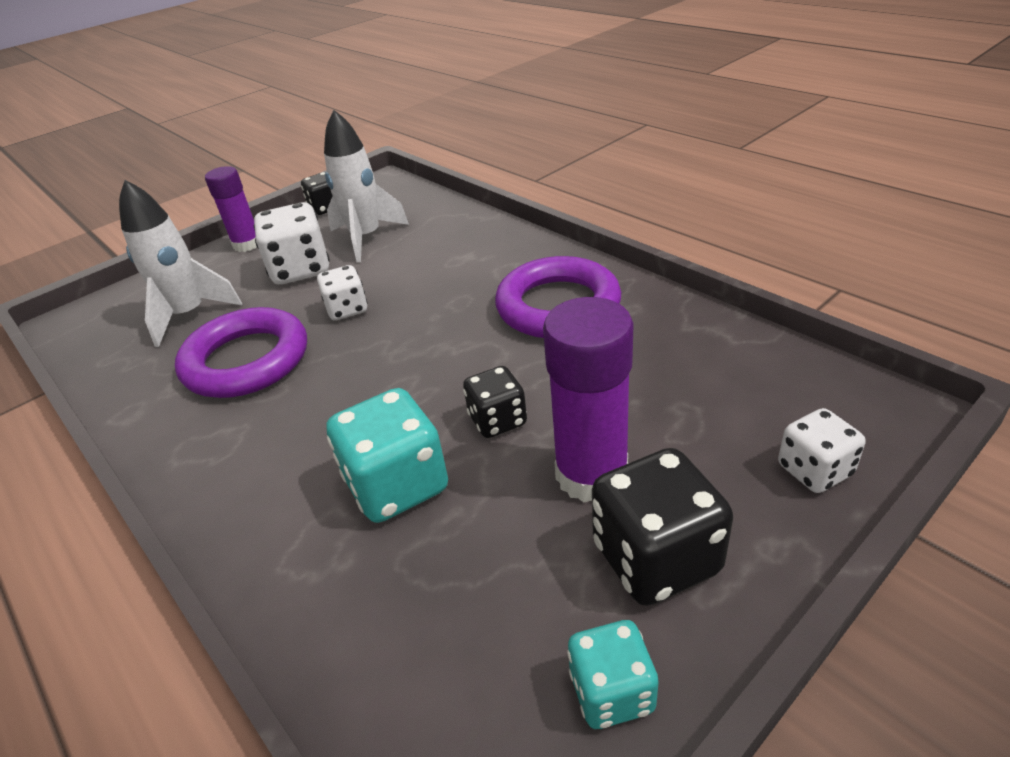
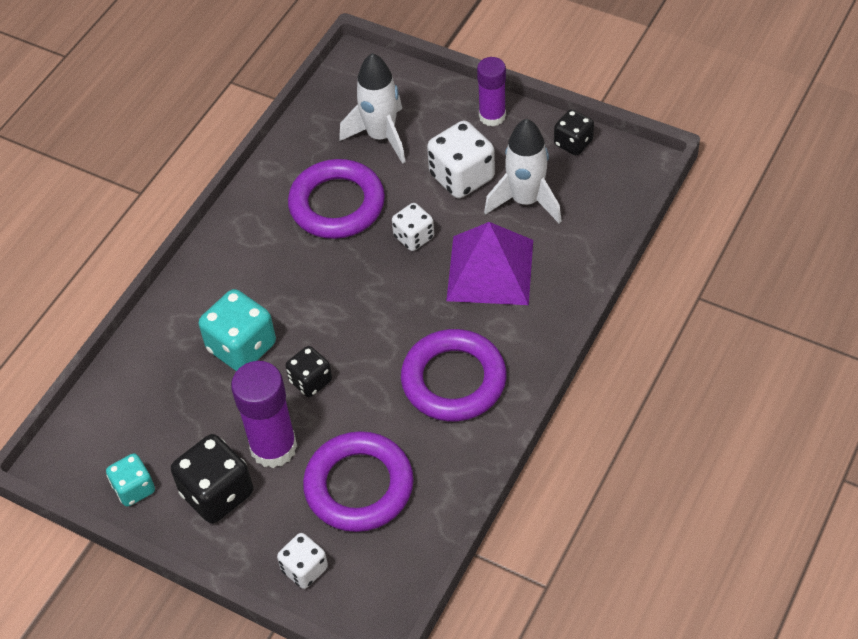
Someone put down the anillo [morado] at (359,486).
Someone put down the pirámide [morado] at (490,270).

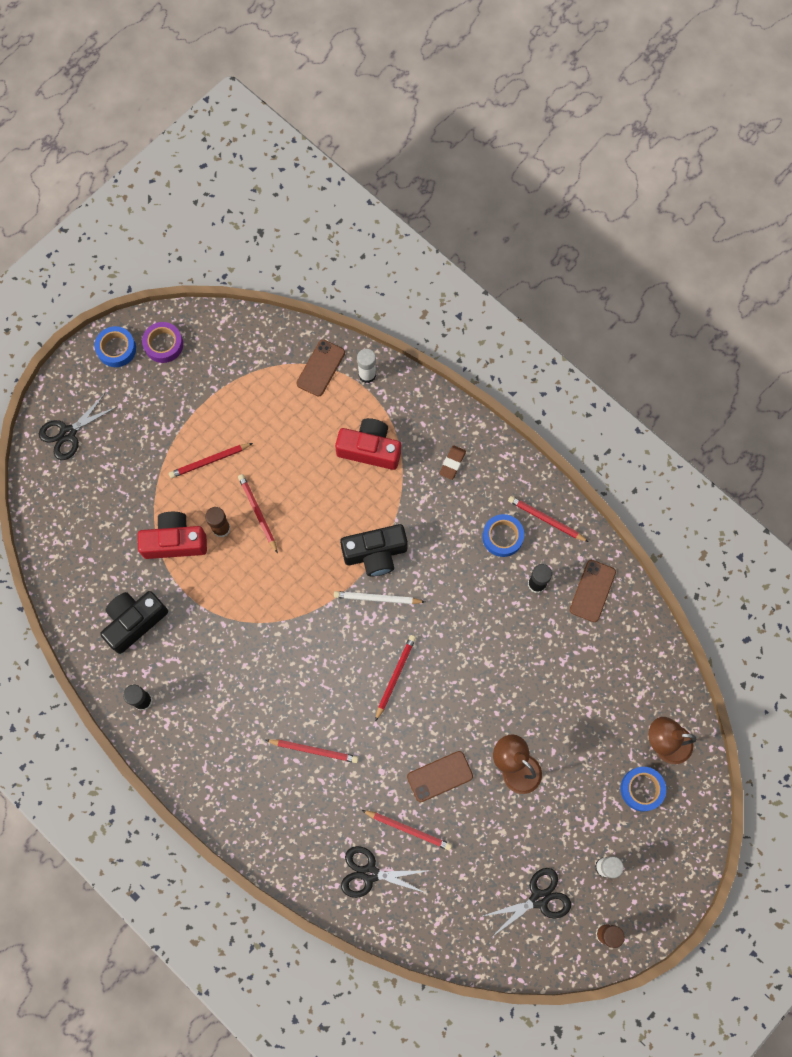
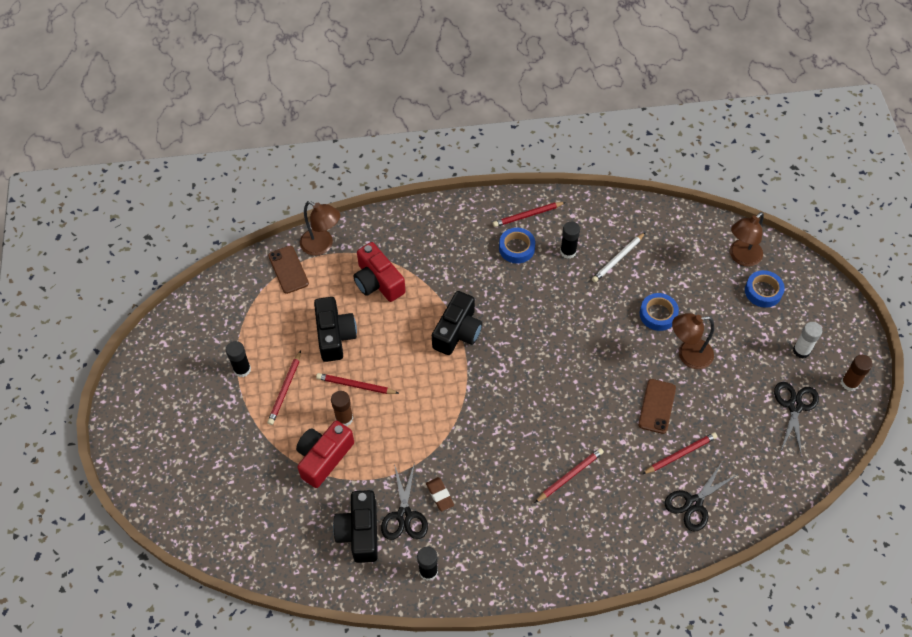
Someone carried the tijeras [negro] from (68,433) to (404,515).
Someone carried the cinta adhesiva [azul] from (116,349) to (658,314).
Someone took away the cinta adhesiva [morado] at (163,344).
Someone carried the lápiz [blanco] from (377,598) to (618,259).
Someone rotated the cámara [rojo] at (370,449) by 90 degrees counterclockwise.
Someone swapped the barra de pegamento [blanco] at (367,375) for the lámpara [marrón] at (322,245).
Someone took away the lápiz [rojo] at (395,676).
Someone carried the goma de borrar [marrón] from (452,463) to (440,495).
Someone took away the móvil [marrón] at (592,591).
Someone put down the barra de pegamento [negro] at (242,369).
Someone put down the cámara [negro] at (335,335).

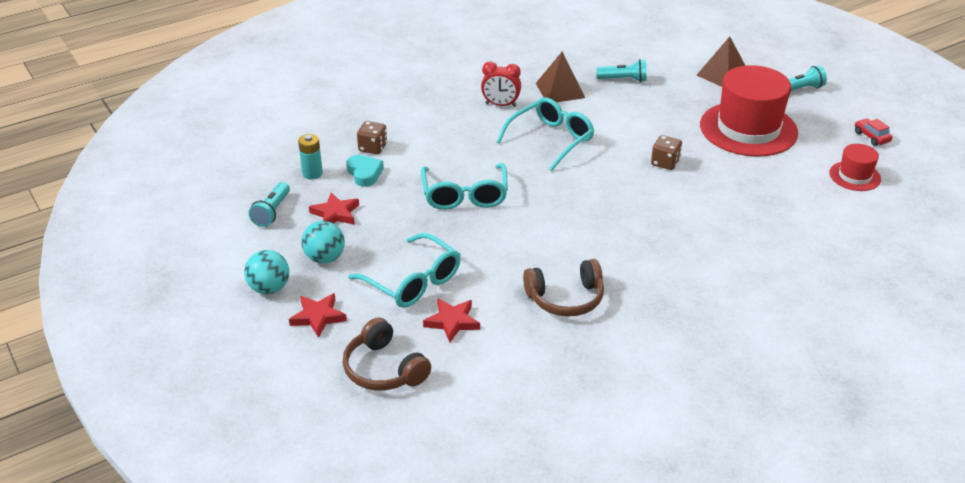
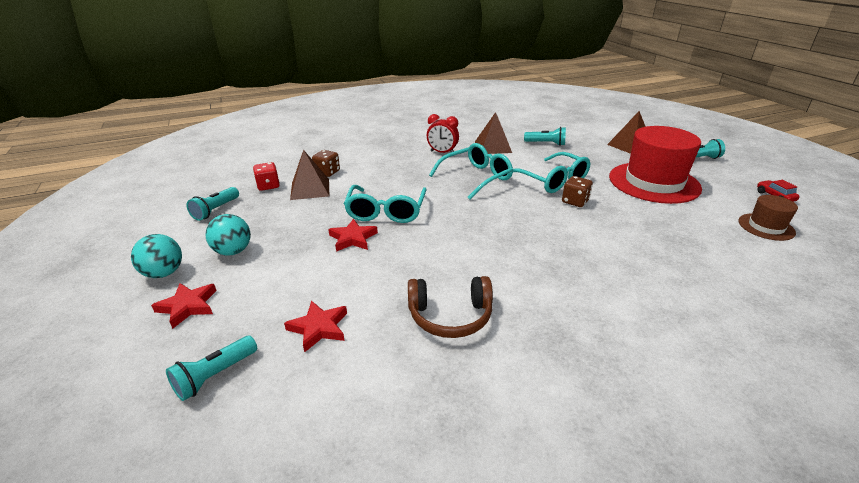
Someone swapped the pila [turquesa] at (312,173) for the dado [rojo] at (268,186).
Someone carried the estrella [rojo] from (335,214) to (353,238).
Someone swapped the auriculares [marrón] at (384,369) for the lámpara de mano [turquesa] at (215,376).
Someone swapped the corazón [turquesa] at (364,173) for the pirámide [marrón] at (310,189).
Someone carried the gafas [turquesa] from (413,282) to (552,181).
Someone repainted the sombrero [rojo] at (854,176), which became the sombrero [marrón] at (766,227).

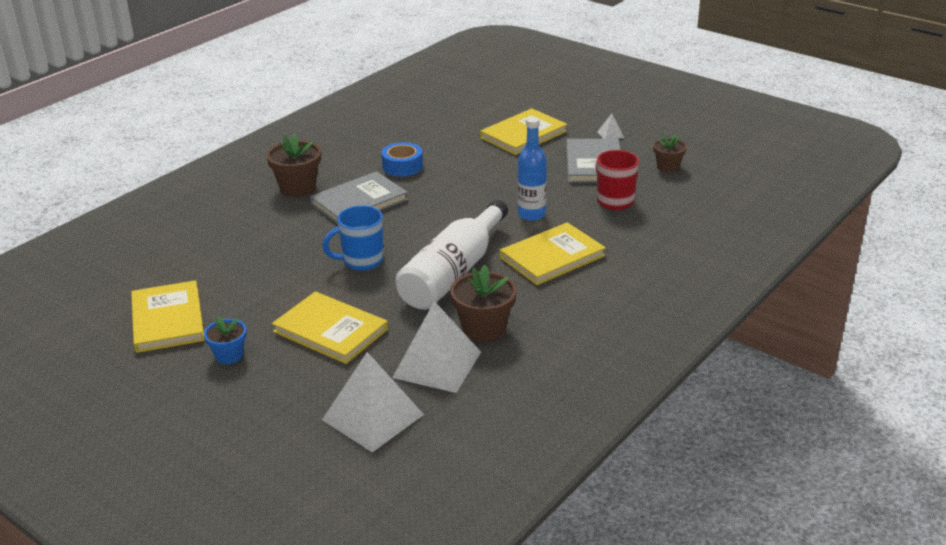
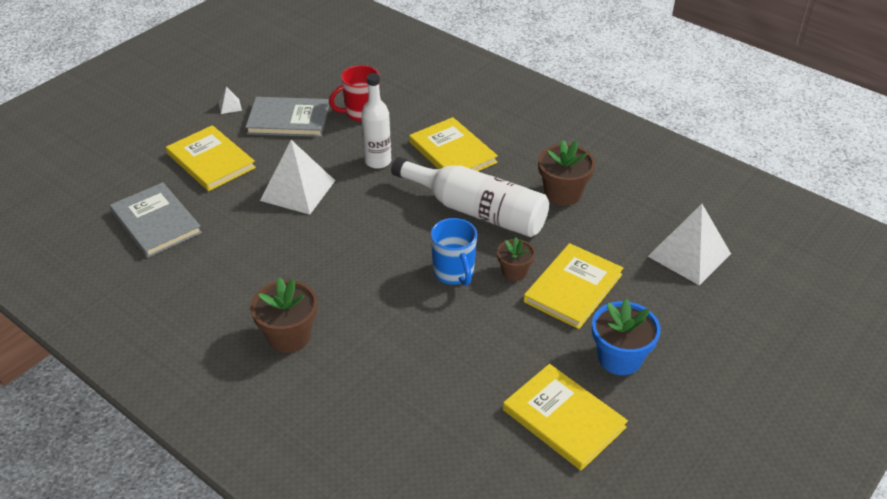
Someone rotated the libro [amarillo] at (168,319) by 60 degrees clockwise.
Someone scaled the maceta [azul] at (229,355) by 1.60.
Someone carried the libro [gris] from (359,202) to (156,222).
Someone took away the cinta adhesiva [azul] at (402,166).
Someone carried the pirámide [blanco] from (437,364) to (297,190).
Someone repainted the botella [azul] at (531,214), which became the botella [blanco] at (378,161).
Someone carried the maceta [marrón] from (668,167) to (514,272).

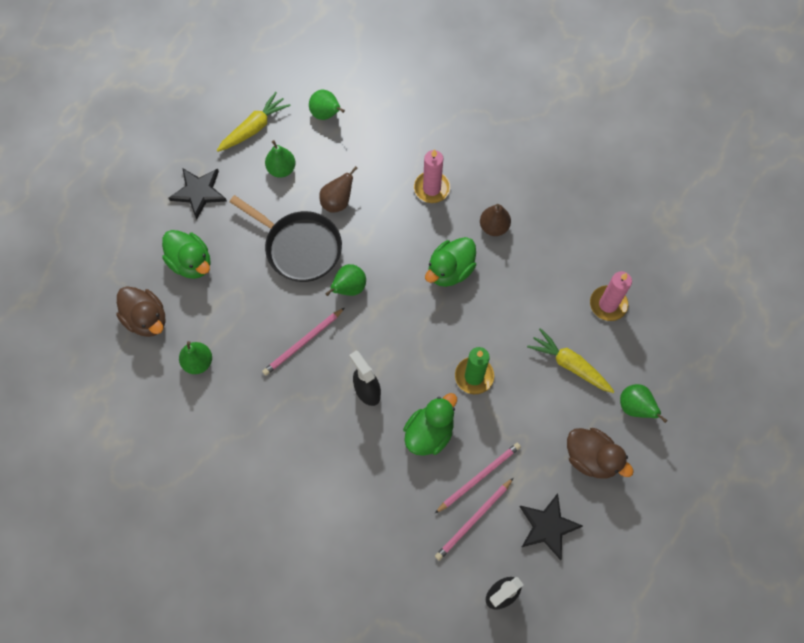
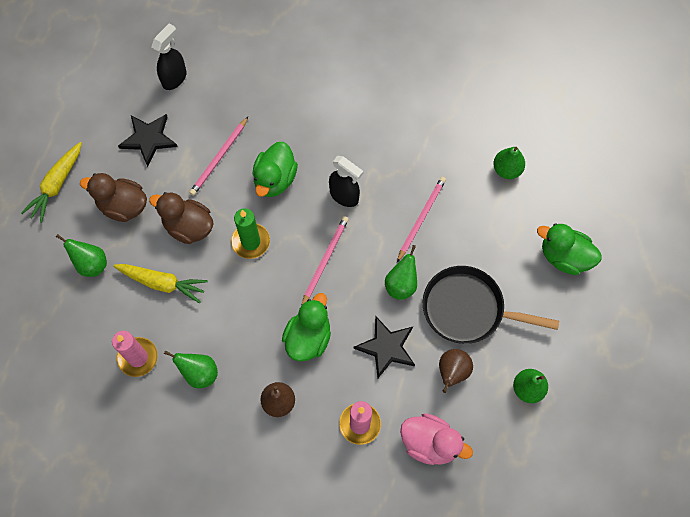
Someone carried the pato [marrón] from (146,319) to (188,227).
Someone carried the estrella [negro] from (199,192) to (386,347).
Someone carried the zanahoria [amarillo] from (254,128) to (57,185).
Someone carried the pera [verde] from (326,114) to (199,373).
Someone carried the lápiz [rosa] from (473,520) to (325,260).
Someone put down the pato [rosa] at (430,443).

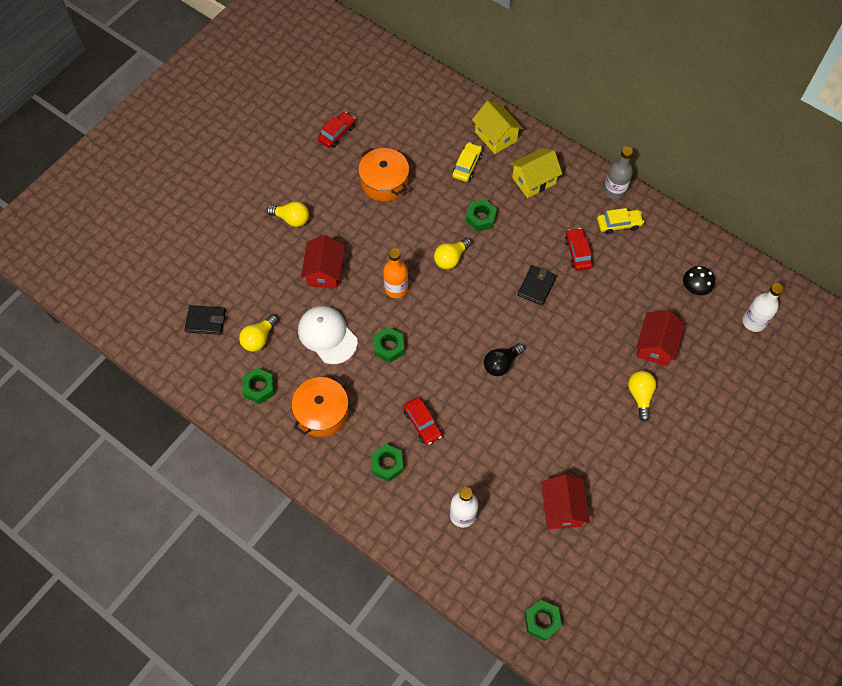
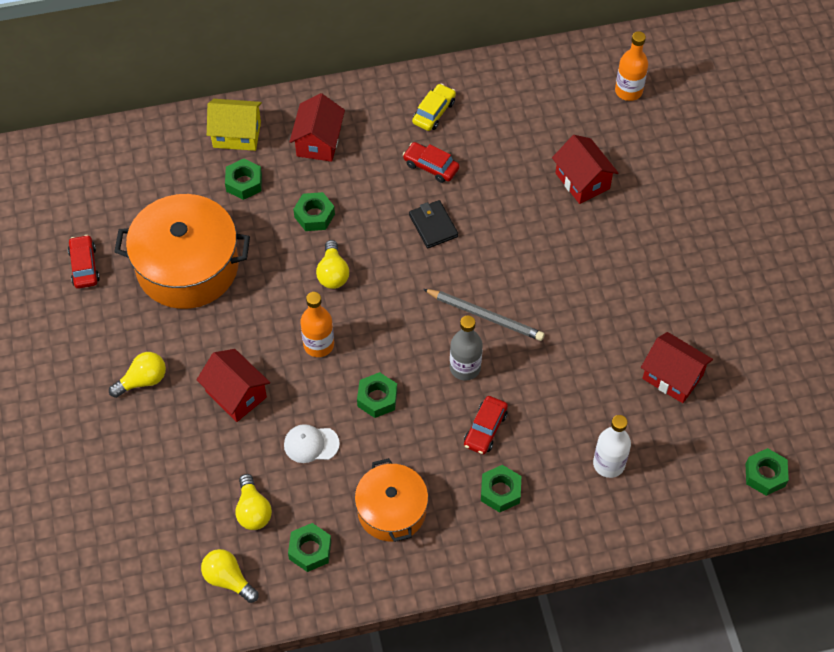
Someone took away the cartera [negro] at (206,321).
Someone scaled the gorra [blanco] at (327,335) by 0.63.
Someone scaled the olla [naranja] at (384,182) by 1.62.
Someone rotated the coche [rojo] at (422,423) by 105 degrees clockwise.
Someone swapped the coche [amarillo] at (467,166) for the tuerca [verde] at (244,183).
Someone swapped the bombilla [negro] at (501,363) for the lápiz [gris] at (485,316).
Someone repainted the casa [amarillo] at (534,180), which became the casa [rojo] at (318,141).
Someone carried the botella [gris] from (614,191) to (465,368).
Someone carried the bombilla [amarillo] from (640,396) to (228,579).
Someone took away the seta [negro] at (695,287).
Someone repainted the botella [blanco] at (753,321), which became the botella [naranja] at (628,91).

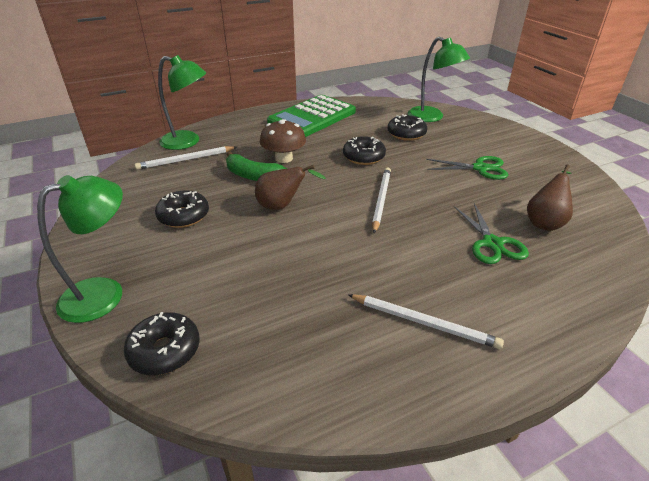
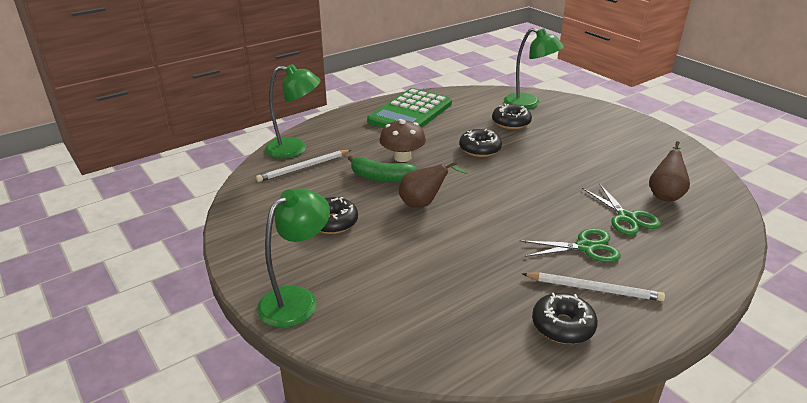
Someone carried the rosquilla [negro] from (165,350) to (562,326).
Someone took away the lápiz [blanco] at (381,200).
Someone carried the tijeras [verde] from (480,168) to (585,247).

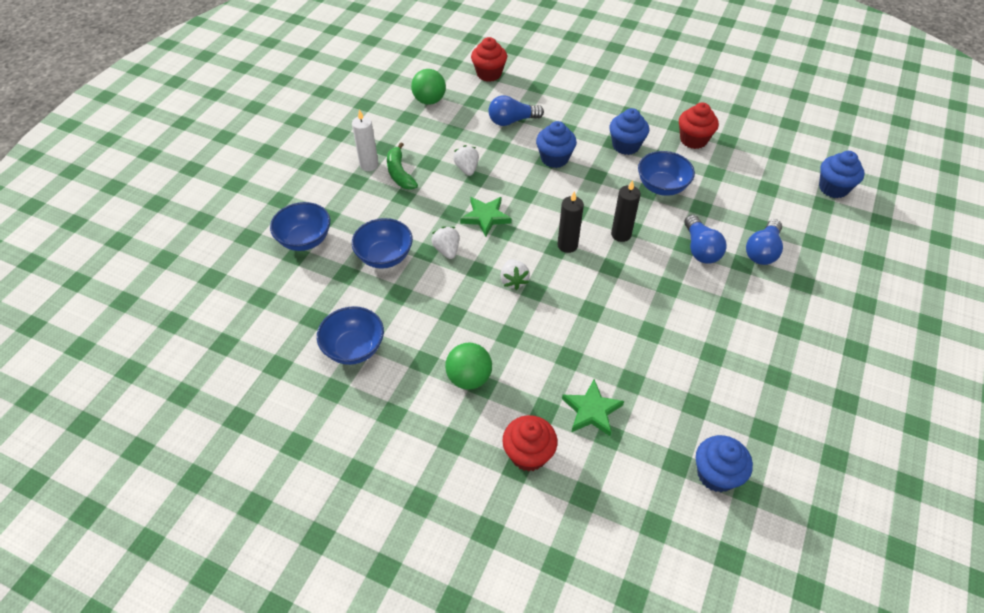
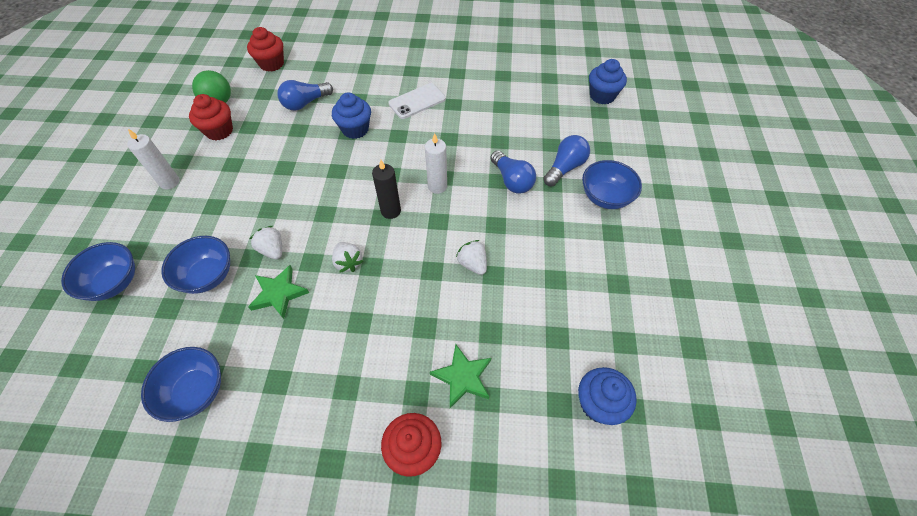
Someone took away the plátano [verde] at (400,173).
Someone took away the pelota [verde] at (469,378).
Someone carried the fresa [blanco] from (467,169) to (472,264).
Someone carried the estrella [verde] from (485,217) to (279,293).
Someone swapped the magdalena [azul] at (626,145) for the móvil [blanco] at (417,101).
Someone repainted the vela [negro] at (621,234), which became the vela [blanco] at (437,186).
Someone carried the cuenco [azul] from (662,186) to (605,197).
Someone carried the magdalena [rojo] from (693,140) to (219,131).
Someone rotated the bombilla [azul] at (762,251) by 150 degrees counterclockwise.

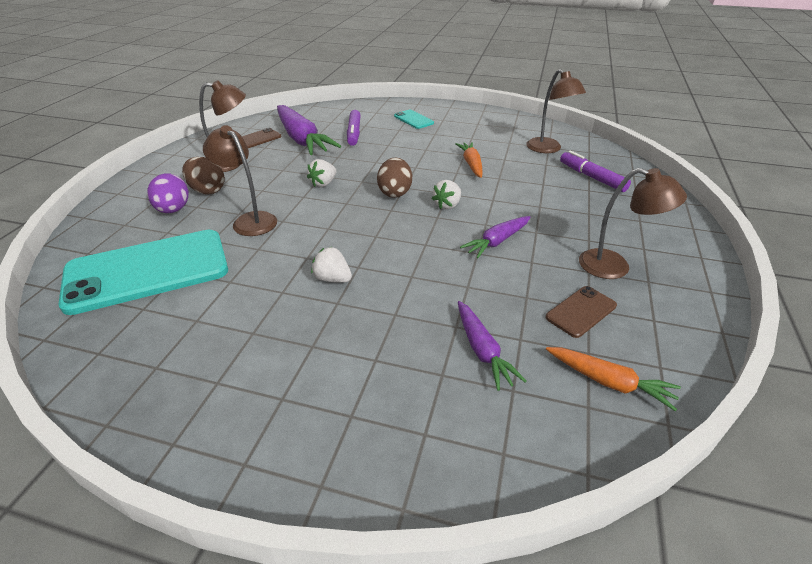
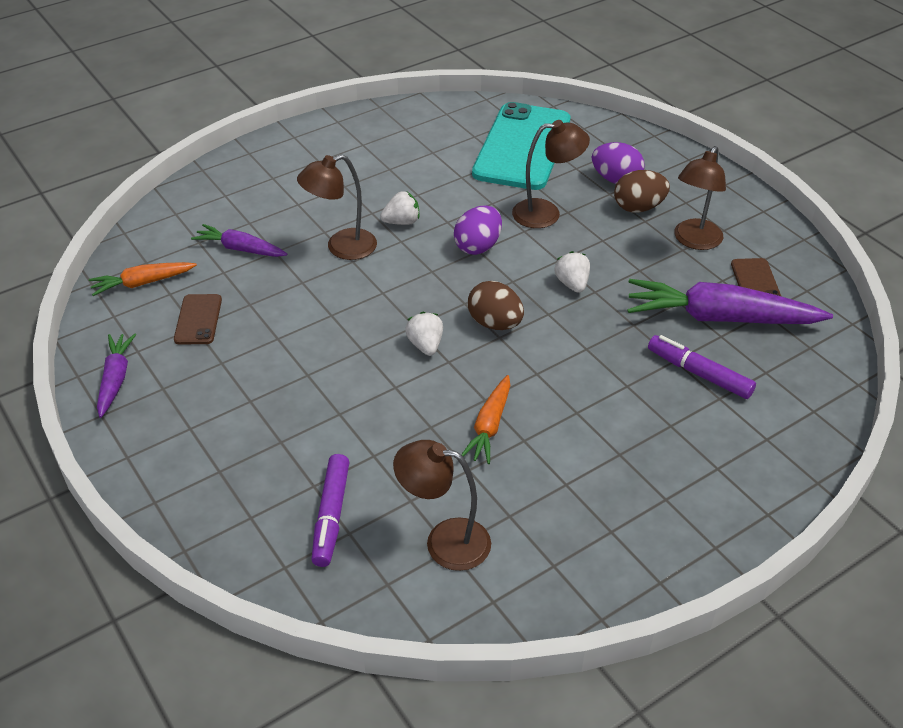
Someone took away the móvil [turquesa] at (413,119).
Someone rotated the zanahoria [naranja] at (471,164) by 75 degrees clockwise.
Someone carried the zanahoria [morado] from (497,241) to (115,379).
Someone rotated the rotulador [morado] at (592,177) by 90 degrees clockwise.
Someone carried the lámpara [marrón] from (615,267) to (341,248).
Someone put down the huevo [morado] at (478,246).

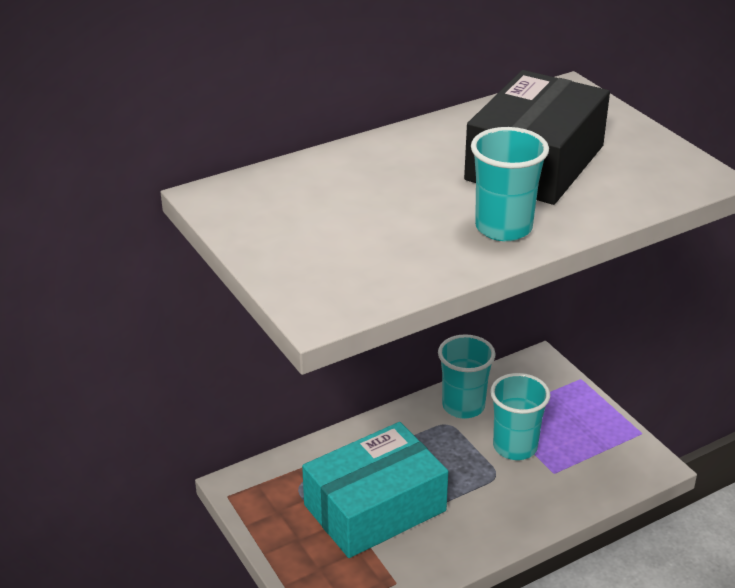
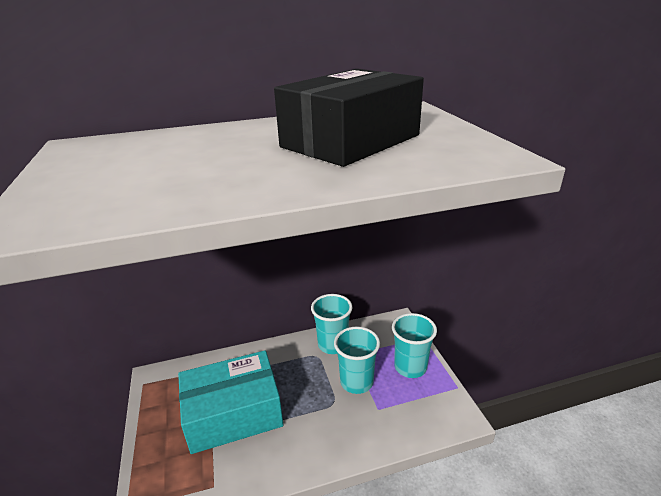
Someone carried the vaso [turquesa] from (503,228) to (410,367).

